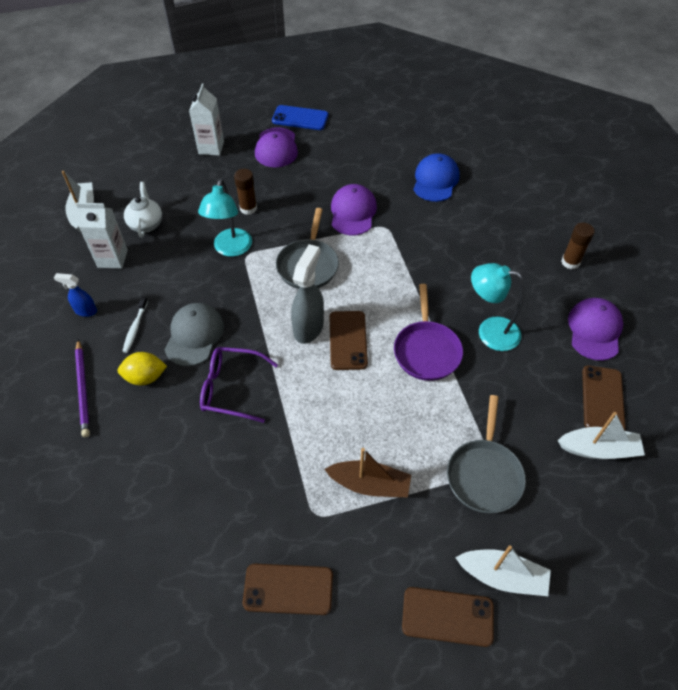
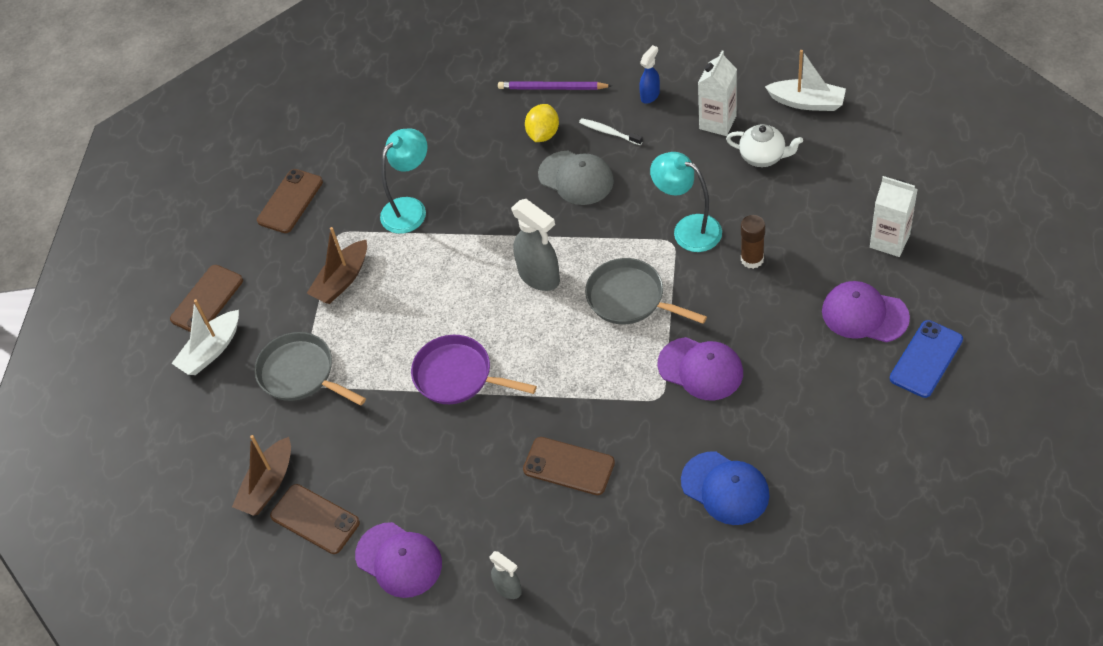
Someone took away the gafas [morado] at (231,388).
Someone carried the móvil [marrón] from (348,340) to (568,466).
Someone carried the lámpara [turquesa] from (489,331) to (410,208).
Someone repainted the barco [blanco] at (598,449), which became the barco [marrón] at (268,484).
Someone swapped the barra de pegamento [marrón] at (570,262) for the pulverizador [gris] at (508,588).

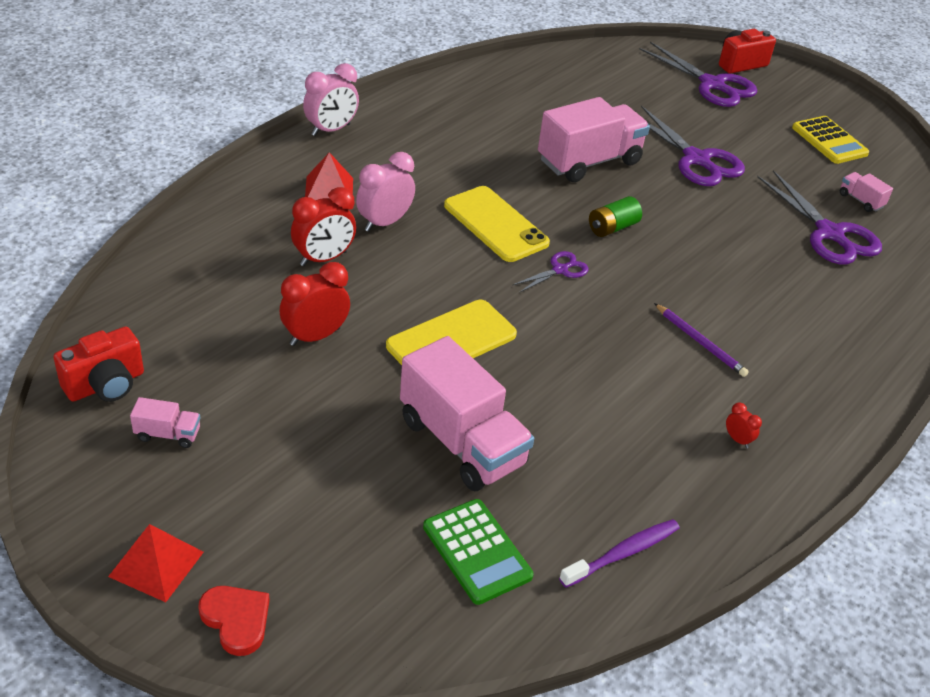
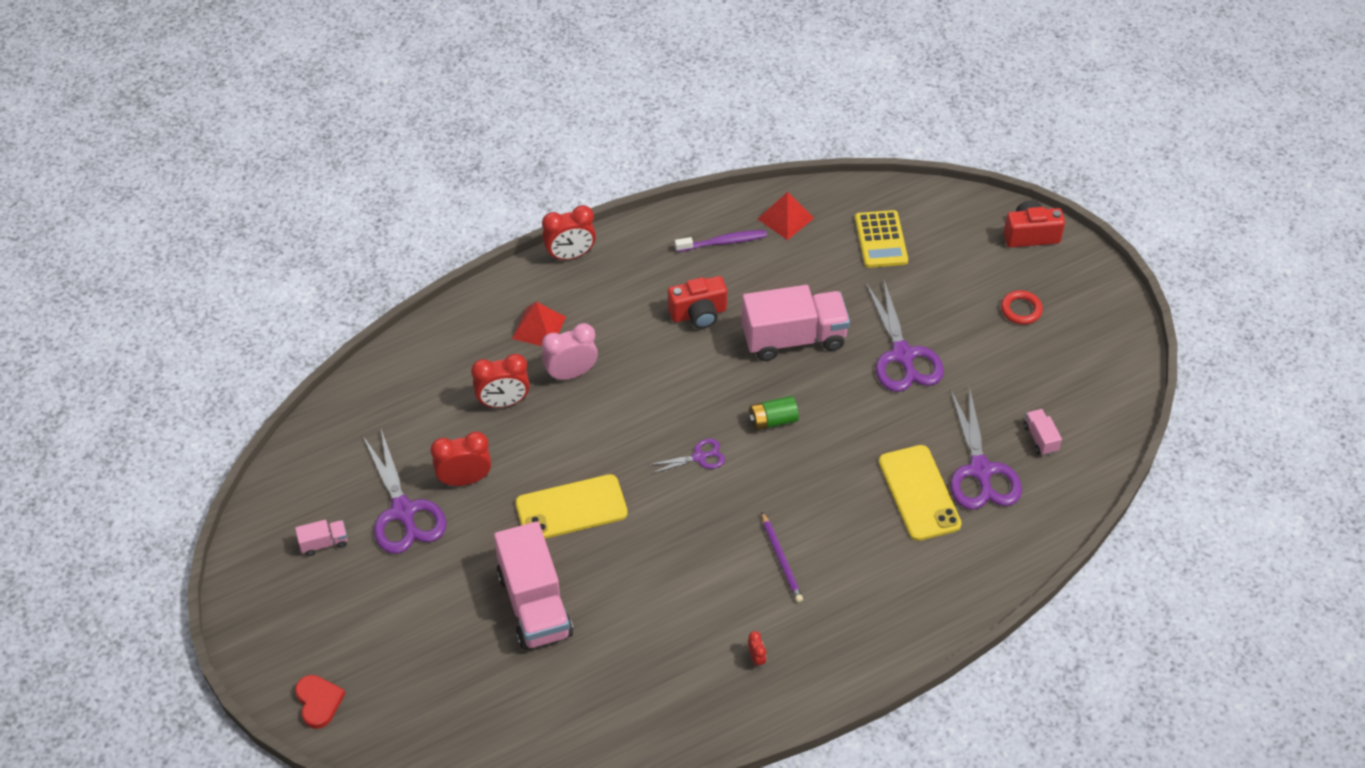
Someone carried the cámara [rojo] from (106,385) to (698,314).
Someone carried the pirámide [rojo] from (156,564) to (785,218).
Someone rotated the camión [rosa] at (168,434) by 45 degrees counterclockwise.
Someone repainted the despertador [rosa] at (331,130), which became the despertador [rojo] at (570,255).
Someone took away the calculadora [verde] at (477,551).
Someone carried the móvil [amarillo] from (496,224) to (919,493).
Someone carried the cepillo de dientes [morado] from (622,554) to (722,242).
Someone carried the tijeras [morado] from (712,85) to (403,512).
Someone carried the calculadora [amarillo] from (829,141) to (881,240).
Someone put down the anillo [rojo] at (1021,310).

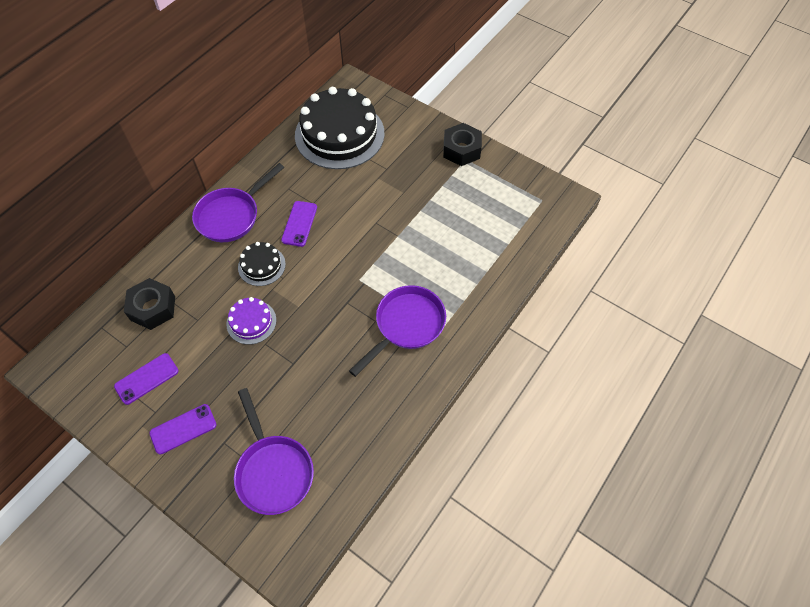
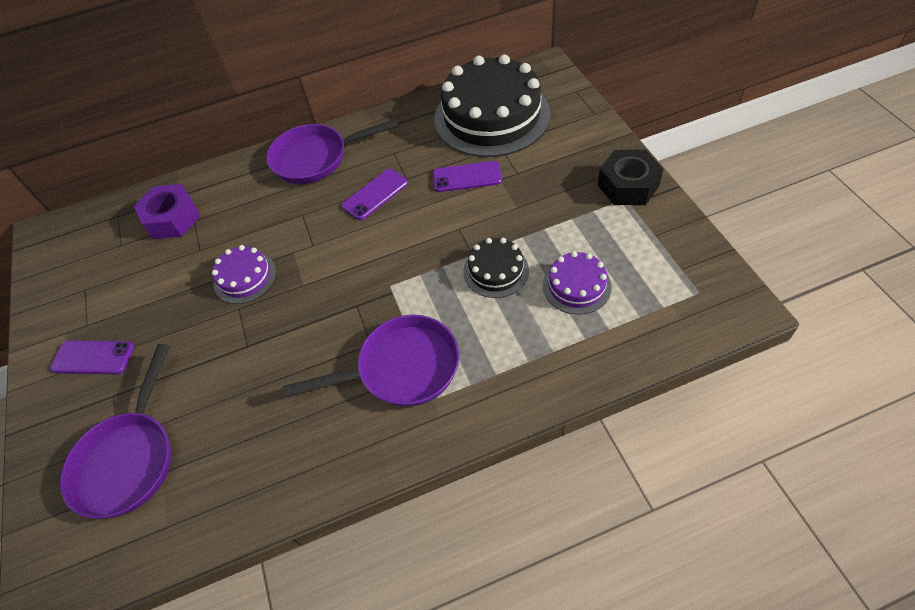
Someone carried the móvil [morado] from (146,378) to (467,177).
Someone repainted the tuerca [negro] at (153,308), which became the tuerca [morado] at (172,218).
Someone carried the tarta [negro] from (261,265) to (496,271).
Someone put down the tarta [morado] at (576,286).

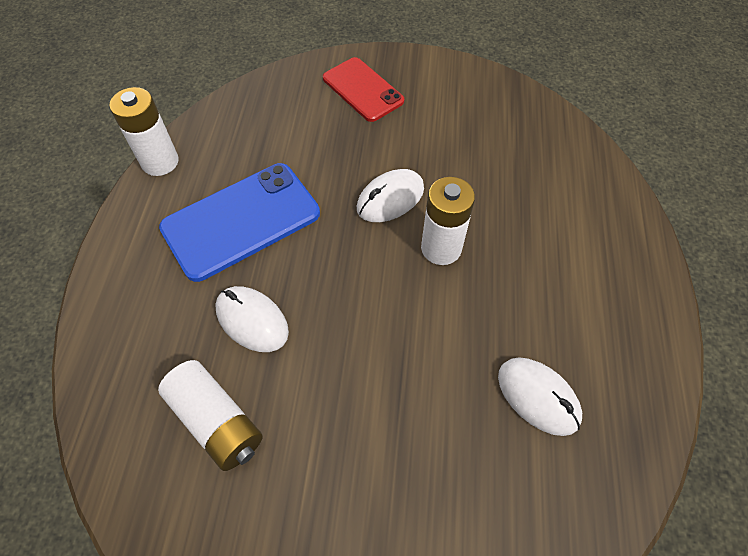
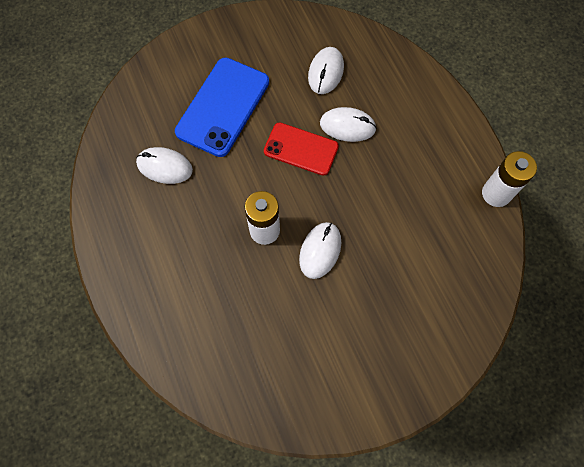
Someone swapped the pila [blanco] at (216,421) for the ratón [blanco] at (325,72).
Someone carried the móvil [azul] from (241,221) to (223,107).
Someone carried the móvil [rojo] from (363,90) to (301,149).

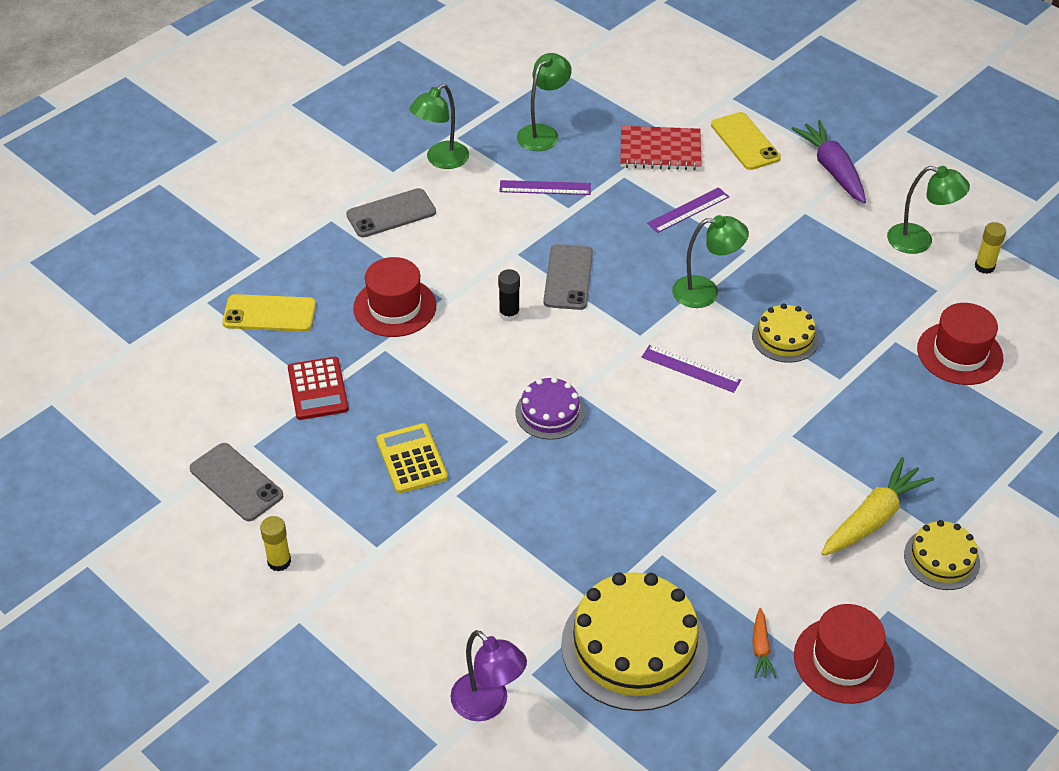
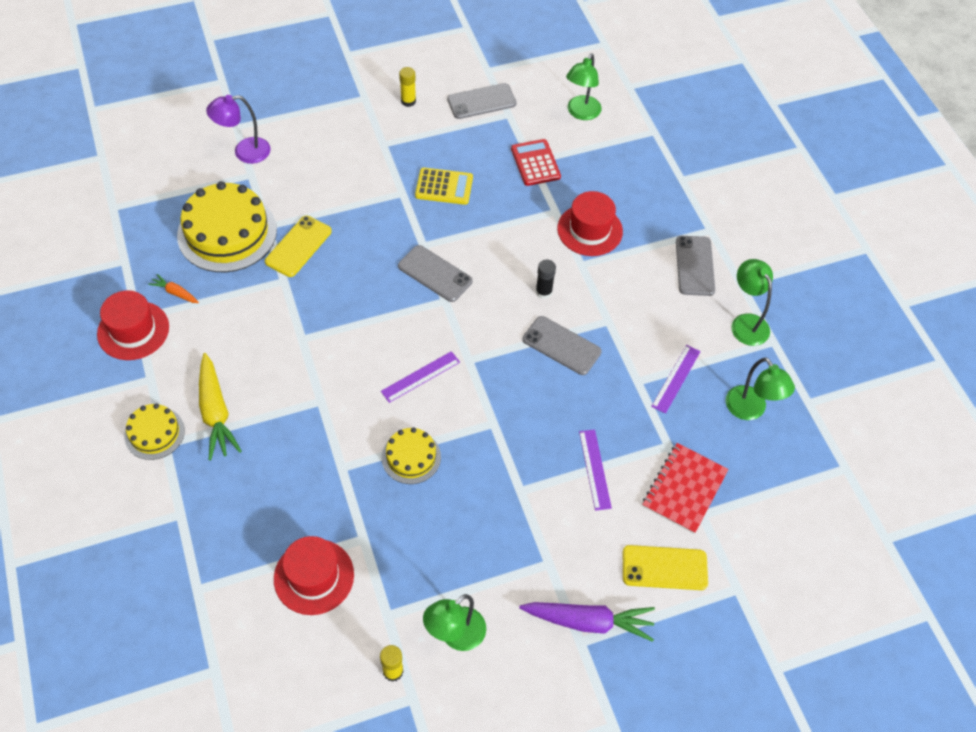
Someone carried the móvil [amarillo] from (269,314) to (298,246).
Someone rotated the calculadora [rojo] at (318,389) by 60 degrees clockwise.
Someone swapped the tarta [morado] at (550,412) for the móvil [gris] at (435,274).
Someone carried the lámpara [verde] from (705,292) to (581,113).

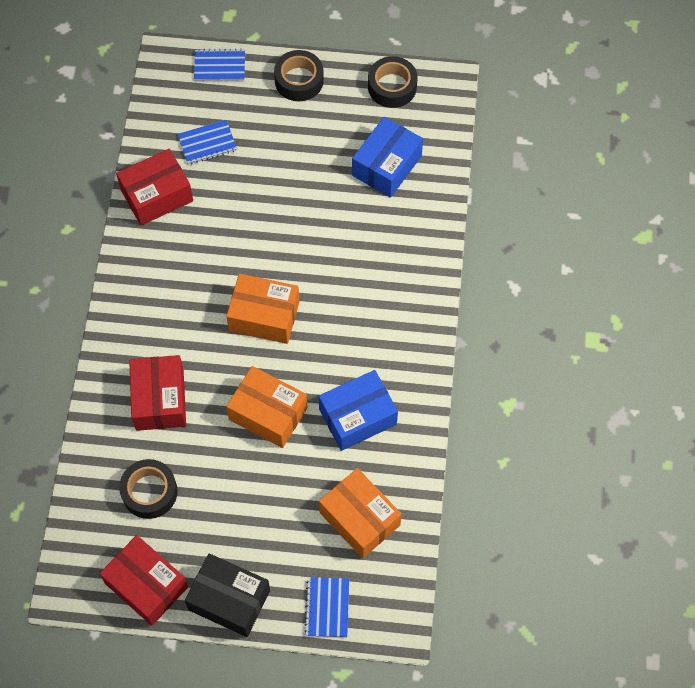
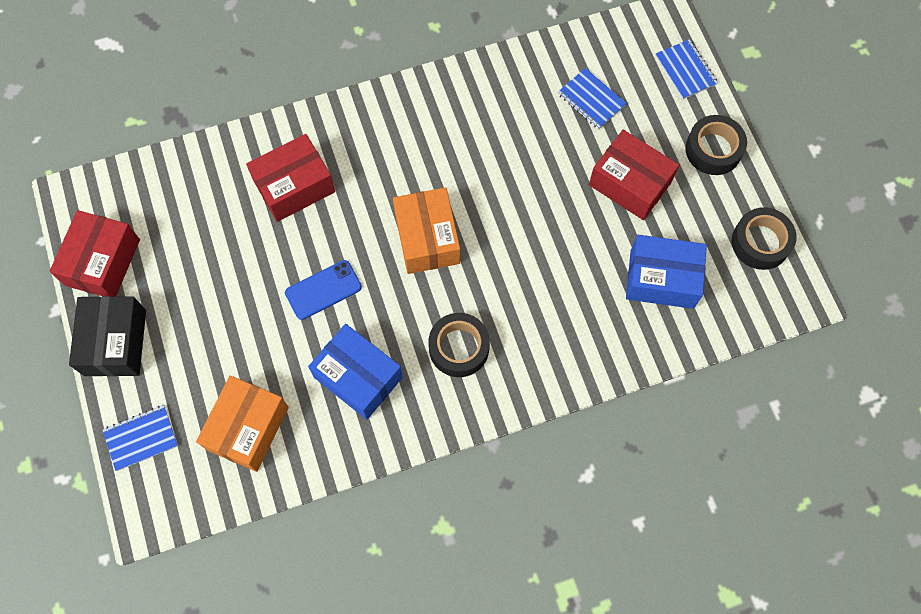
Someone carried the caja [rojo] from (157,195) to (630,183).
Someone carried the cinta adhesiva [negro] from (149,492) to (459,348).
Someone swapped the caja [naranja] at (268,413) for the móvil [azul] at (323,290).

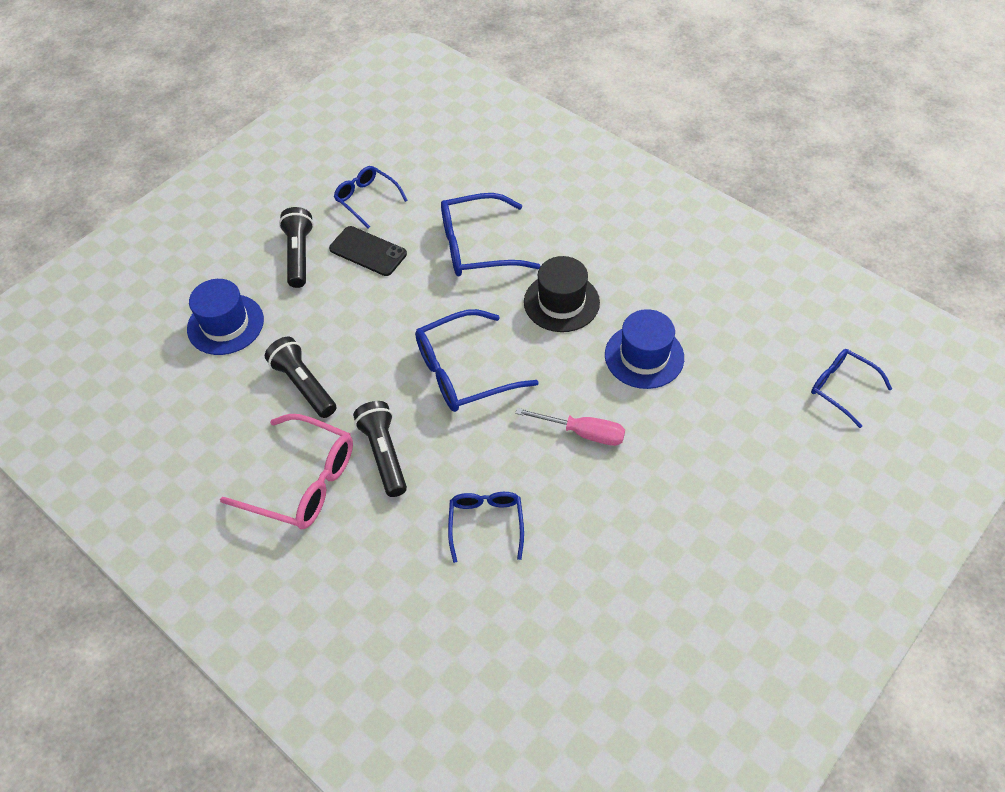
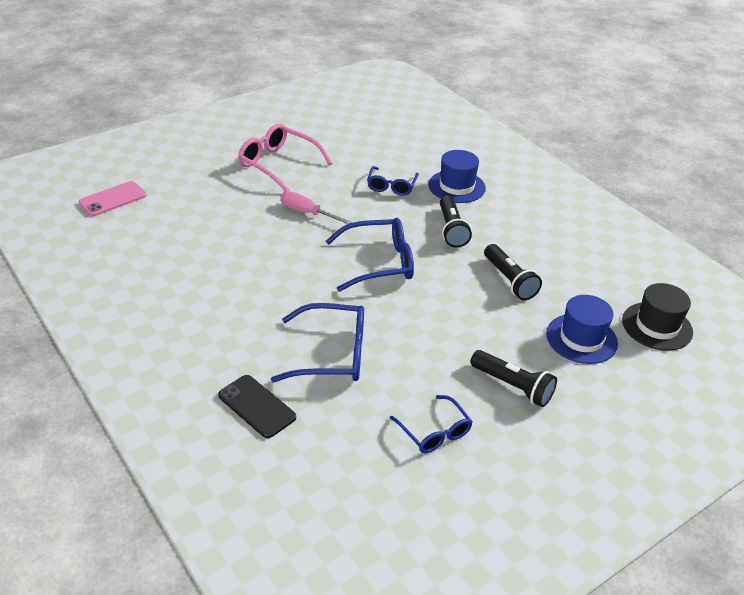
Someone carried the gafas [rosa] from (303,482) to (278,164).
Someone rotated the lámpara de mano [negro] at (299,255) by 60 degrees counterclockwise.
Someone carried the móvil [negro] from (368,251) to (257,406).
Someone carried the sombrero [negro] from (561,302) to (657,326).
Someone carried the sombrero [azul] from (644,356) to (456,186).
Someone swapped the gafas [azul] at (841,388) for the móvil [rosa] at (112,199).

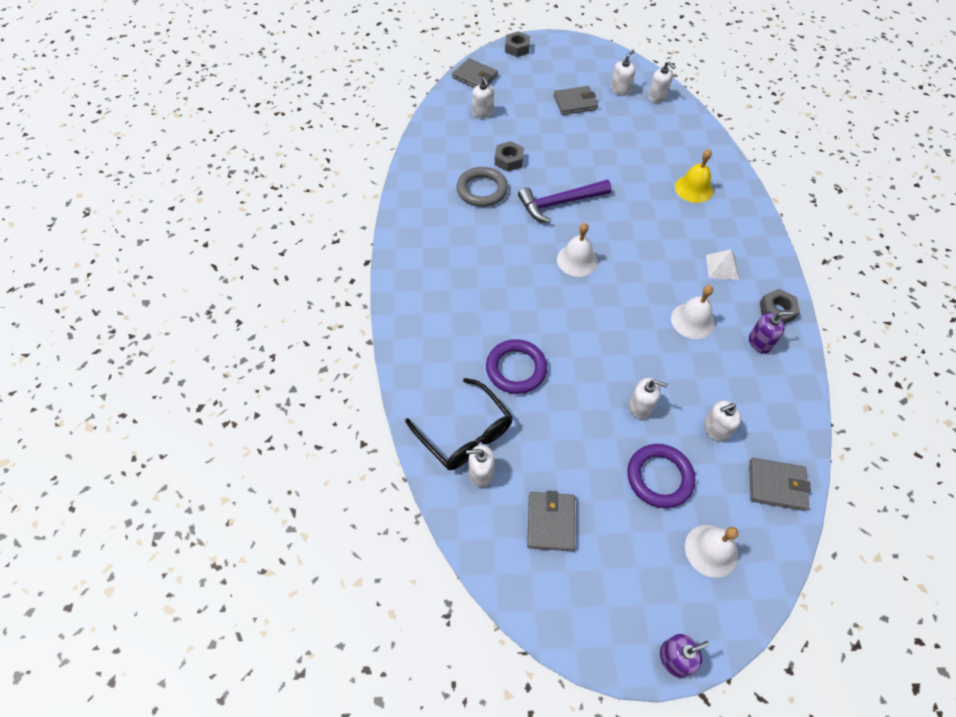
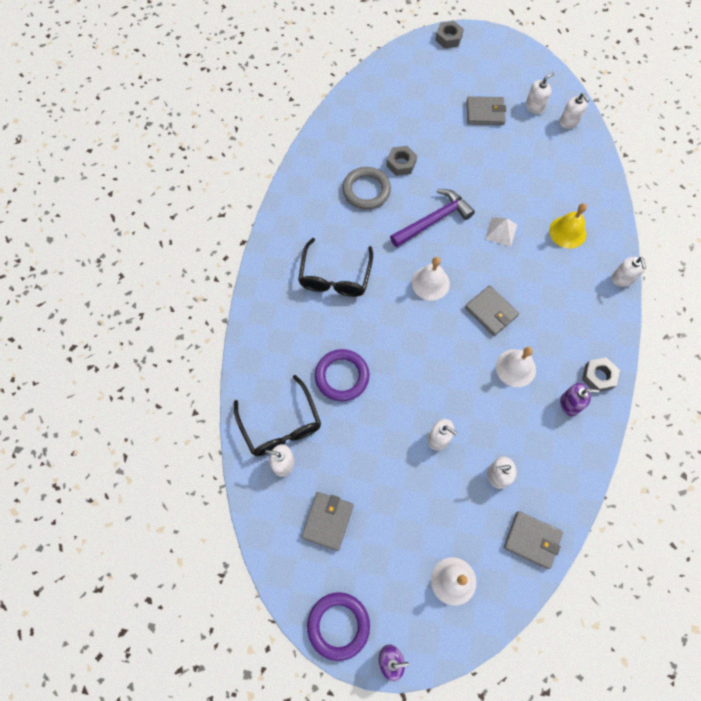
Someone carried the cartera [gris] from (475,77) to (491,312).
Someone carried the dispensador de jabón [blanco] from (483,113) to (622,279).
Someone rotated the martillo [morado] at (559,203) by 150 degrees clockwise.
Someone carried the anillo [morado] from (659,477) to (338,625).
Someone carried the pirámide [blanco] from (722,267) to (501,231).
Someone put down the gafas [negro] at (335,276).

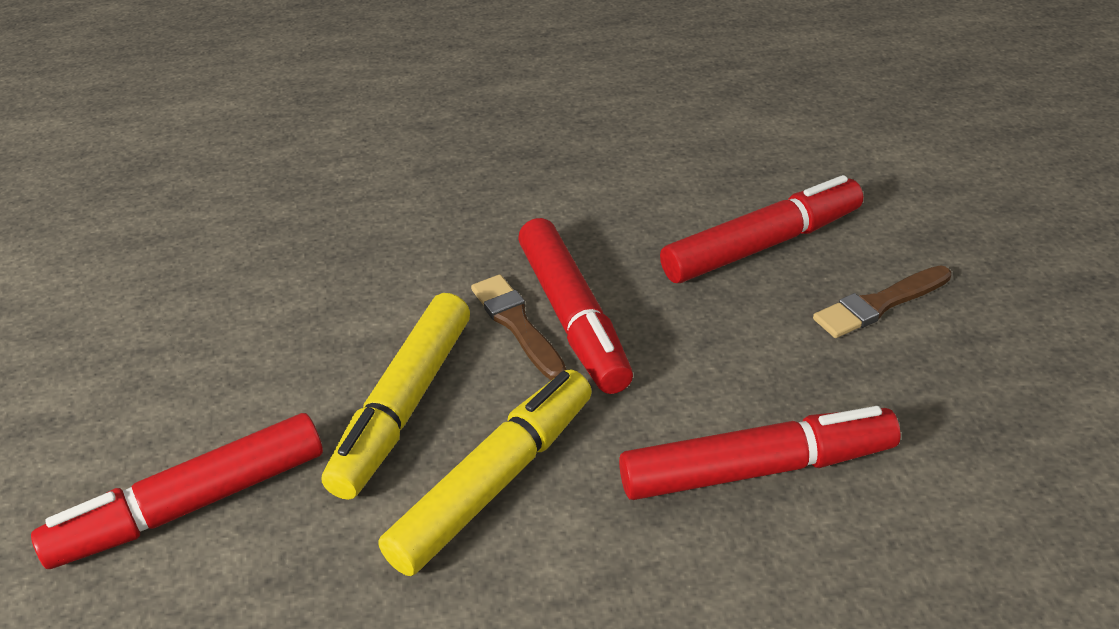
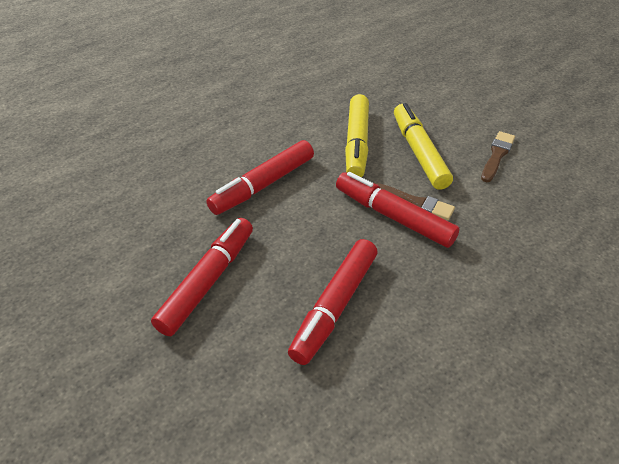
Someone carried the rotulador [rojo] from (190,505) to (208,281).
Someone carried the pincel [marrón] from (879,304) to (497,155).

